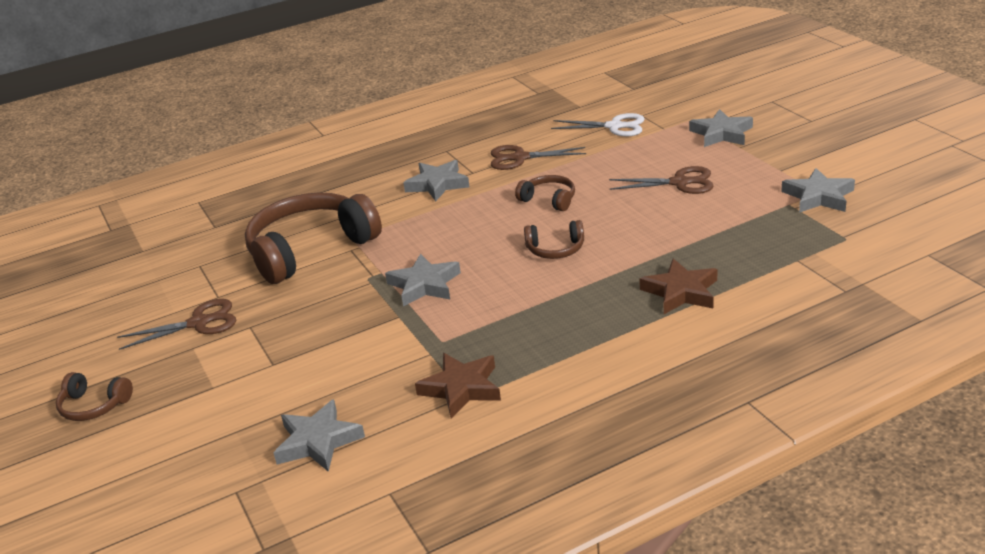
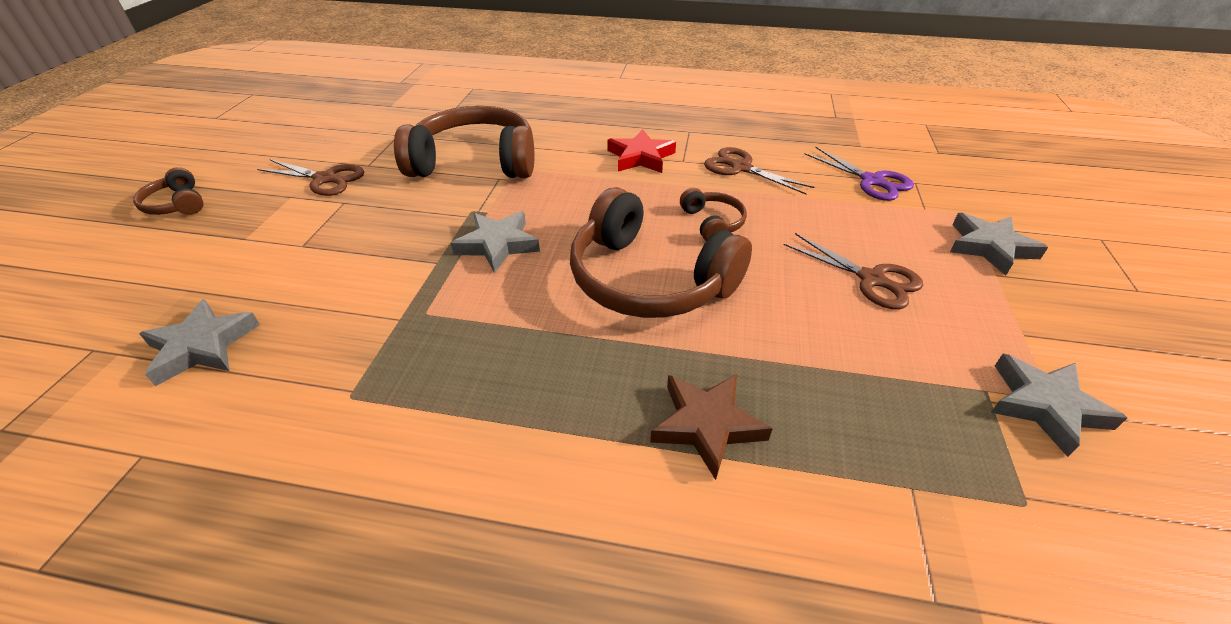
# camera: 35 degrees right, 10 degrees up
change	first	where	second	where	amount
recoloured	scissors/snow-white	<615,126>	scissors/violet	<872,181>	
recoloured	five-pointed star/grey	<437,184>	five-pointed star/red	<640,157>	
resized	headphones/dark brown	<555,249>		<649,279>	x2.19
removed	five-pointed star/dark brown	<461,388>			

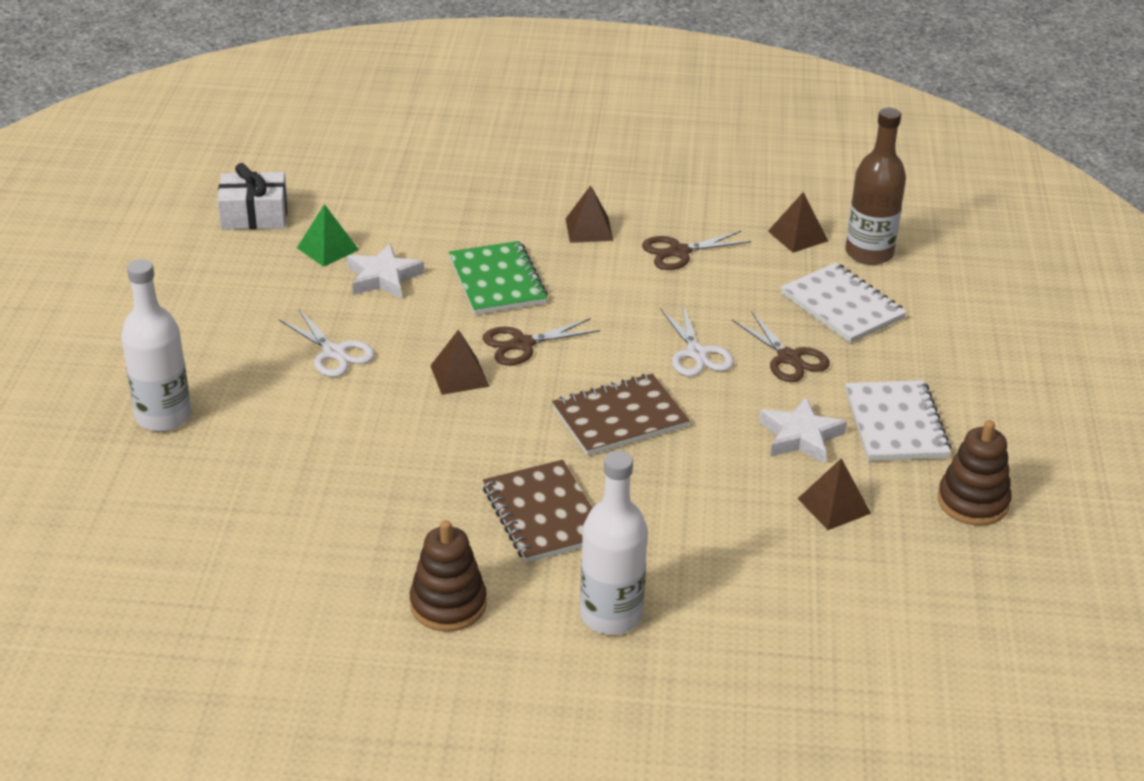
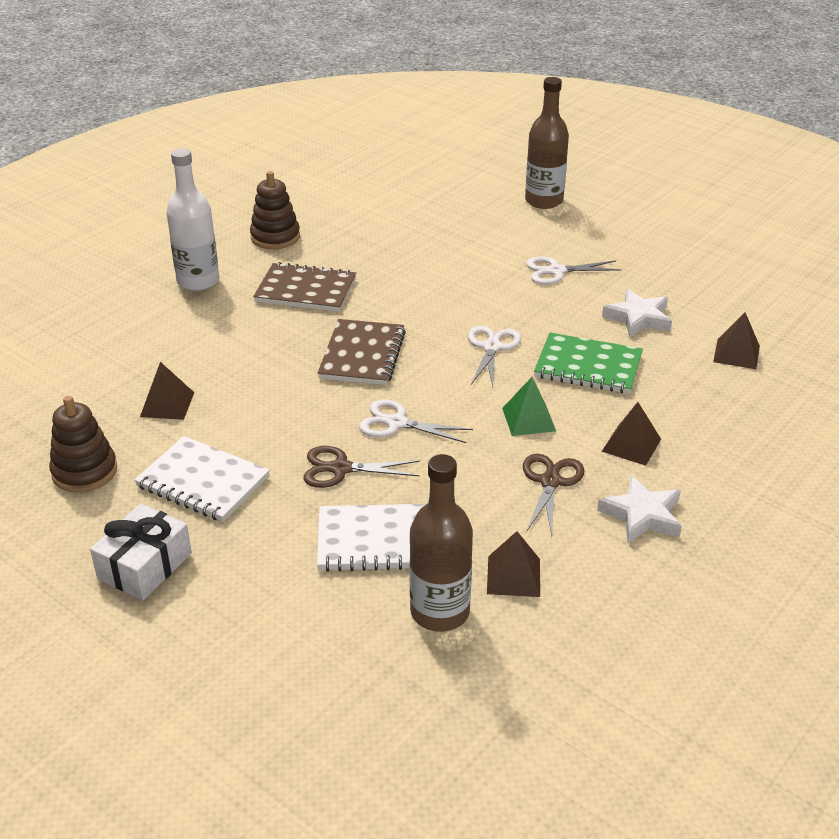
# camera: 125 degrees right, 0 degrees up
change	first	where	second	where	amount
moved	gift/snow-white	<254,215>		<145,565>	
moved	pyramid shape/leaf-green	<327,248>		<529,419>	
recoloured	flask/snow-white	<163,416>	flask/dark brown	<544,201>	
recoloured	scissors/dark brown	<522,344>	scissors/snow-white	<492,347>	
moved	pyramid shape/dark brown	<459,376>		<736,354>	
moved	five-pointed star/snow-white	<800,436>		<642,515>	

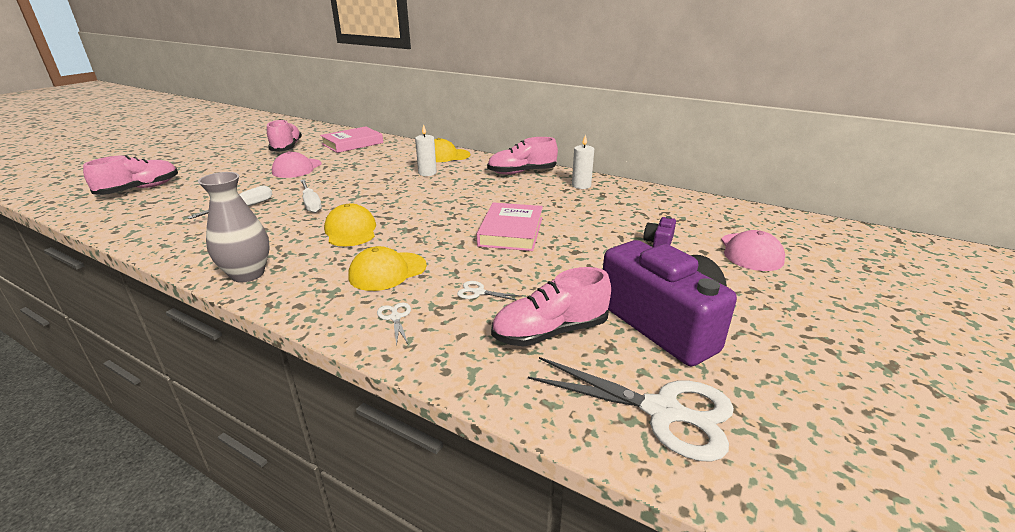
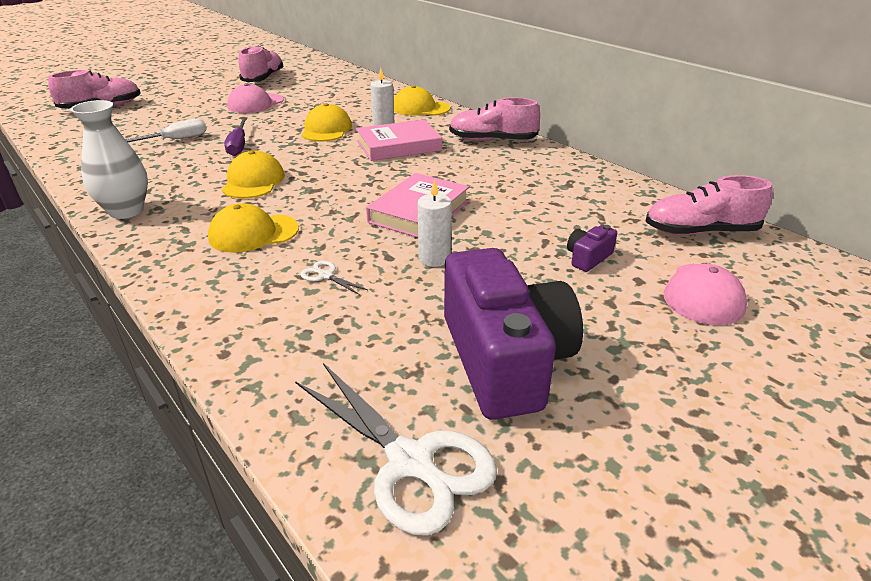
# camera: 20 degrees right, 5 degrees up
change	first	where	second	where	amount
moved	hardback/pink	<352,143>		<399,146>	
moved	pillar candle/snow-white	<581,185>		<434,258>	
recoloured	tall vase/grey	<247,274>	tall vase/snow-white	<126,211>	
recoloured	hand screwdriver/snow-white	<311,204>	hand screwdriver/violet	<238,145>	
moved	sneaker/pink	<550,332>		<700,231>	
removed	scissors/snow-white	<395,317>			
added			cap/golden	<326,129>	

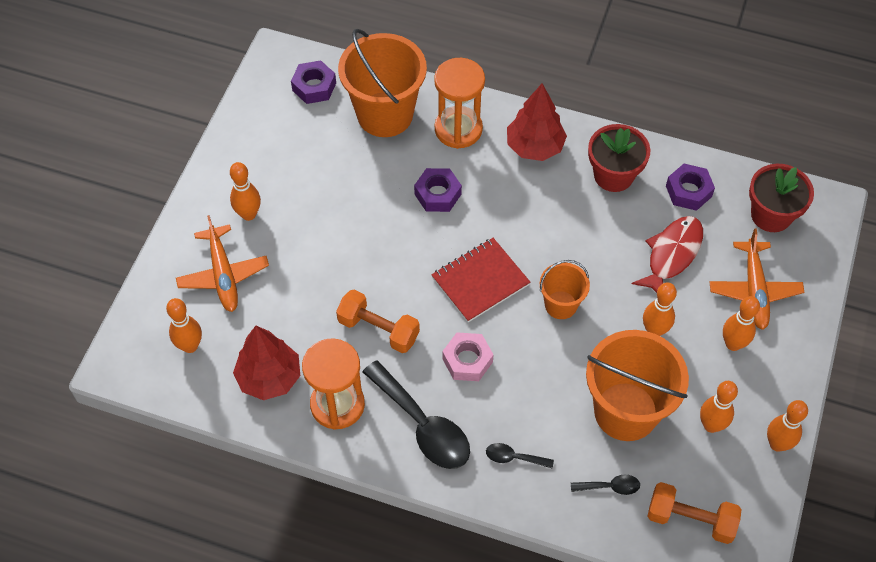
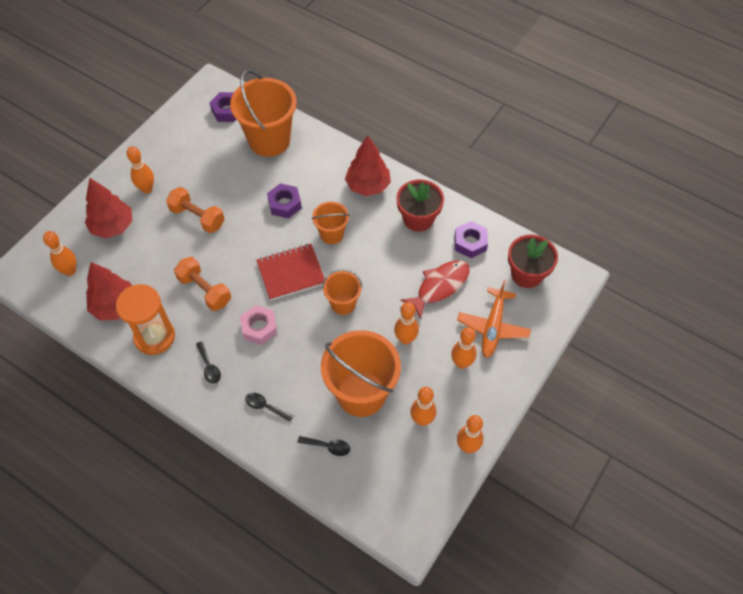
# camera: 15 degrees right, 0 degrees up
change	first	where	second	where	amount
removed	sand timer/orange	<458,129>			
replaced	toy plane/orange	<223,274>	fir tree/red	<112,226>	
resized	teaspoon/ebony	<423,425>		<209,367>	x0.46
moved	free weight/orange	<690,519>		<197,217>	
added			bucket/orange	<331,234>	

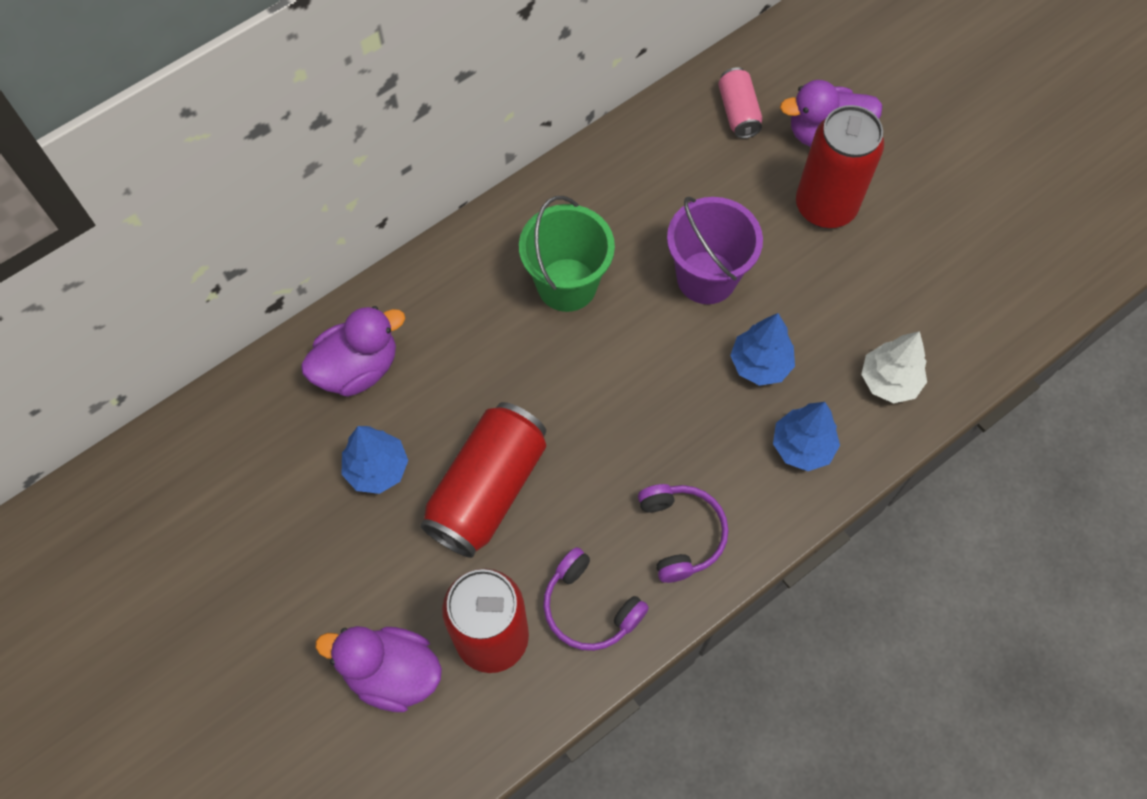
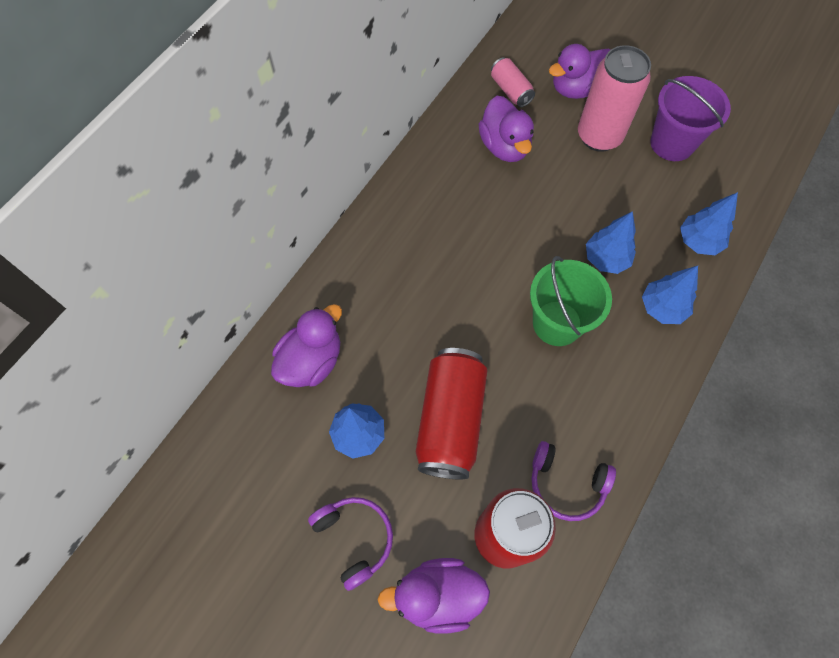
# camera: 20 degrees left, 0 degrees up
change	first	where	second	where	amount
recoloured	soda can/red	<825,206>	soda can/pink	<599,136>	
moved	bucket/leaf-green	<567,285>		<557,323>	
moved	bucket/violet	<706,277>		<672,143>	
recoloured	fir tree/snow-white	<889,381>	fir tree/royal blue	<698,242>	
moved	headphones/violet	<681,534>		<355,538>	
added			rubber duck/violet	<504,146>	

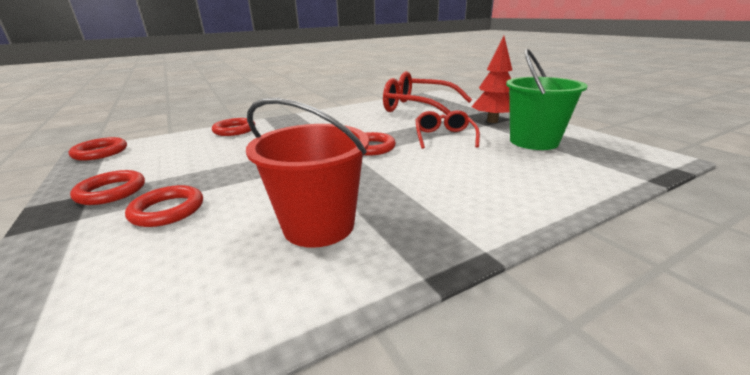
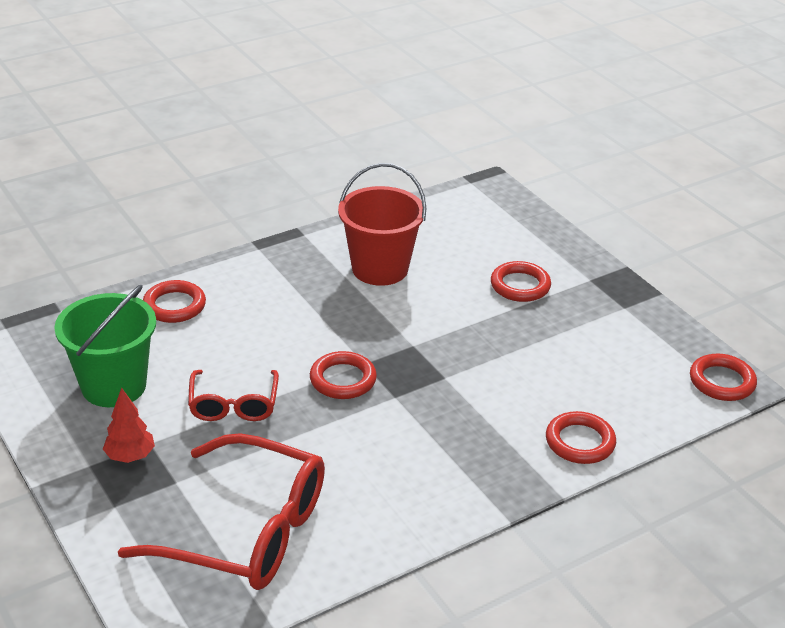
# camera: 175 degrees right, 10 degrees up
change	first	where	second	where	amount
resized	fir tree/red	<492,121>		<130,456>	x0.65
moved	hoop/red	<111,191>		<174,306>	

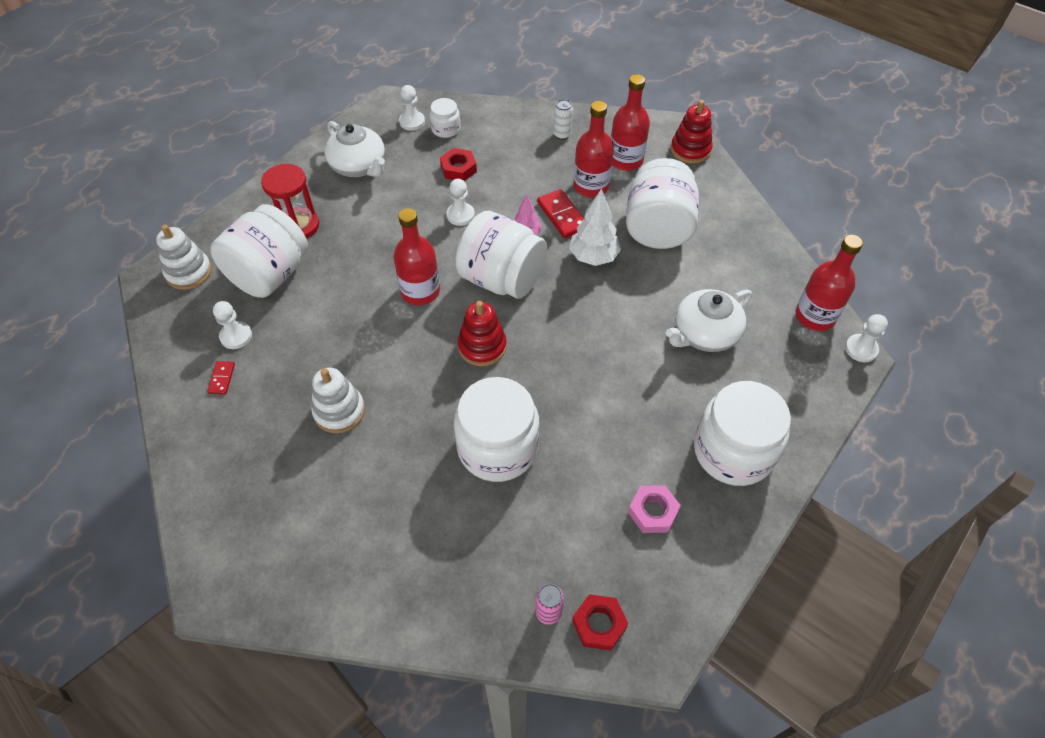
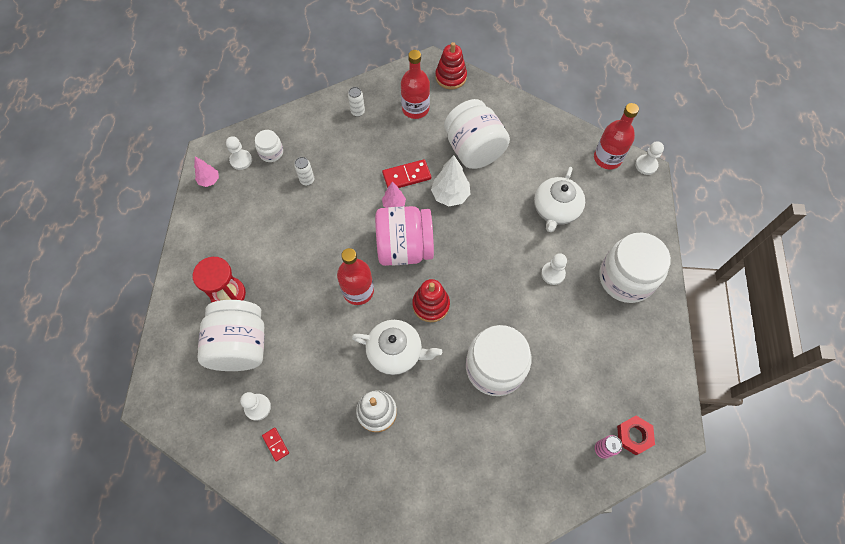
# camera: 35 degrees left, 10 degrees up
change	first	where	second	where	amount
removed	flask/red	<591,186>			
moved	tea pot/snow-white	<359,166>		<396,352>	
replaced	hexagon nut/red	<458,169>	soda can/snow-white	<307,180>	
moved	pawn/snow-white	<460,215>		<553,274>	
turned	domino piece/red	<562,216>		<406,176>	45 degrees counterclockwise
recoloured	jam jar/snow-white	<502,279>	jam jar/pink	<404,248>	
removed	ring stacker/snow-white	<189,272>			
removed	hexagon nut/pink	<653,512>			
added			fir tree/pink	<209,180>	

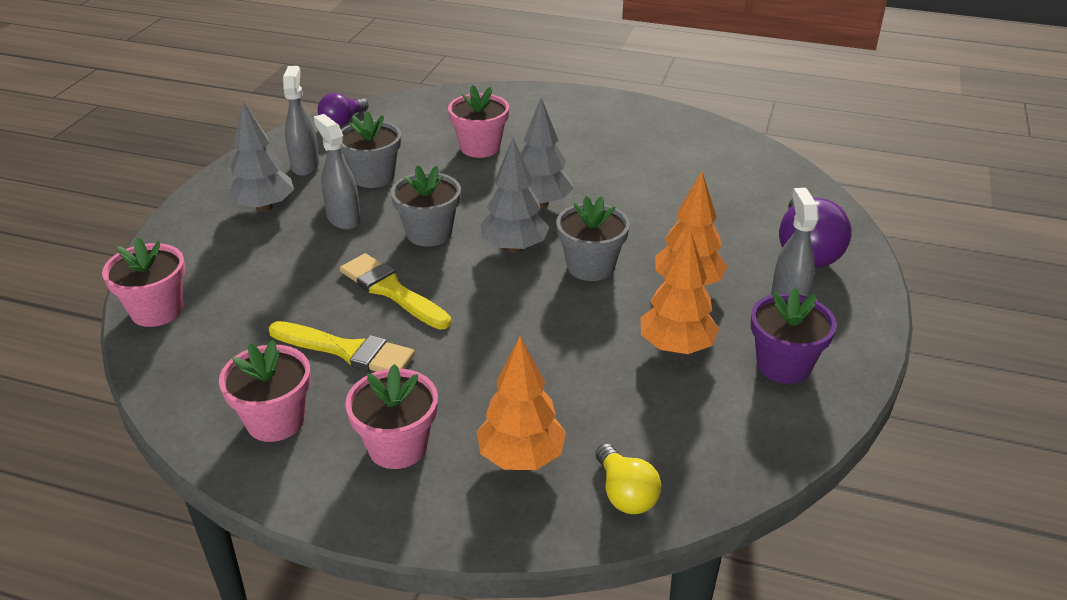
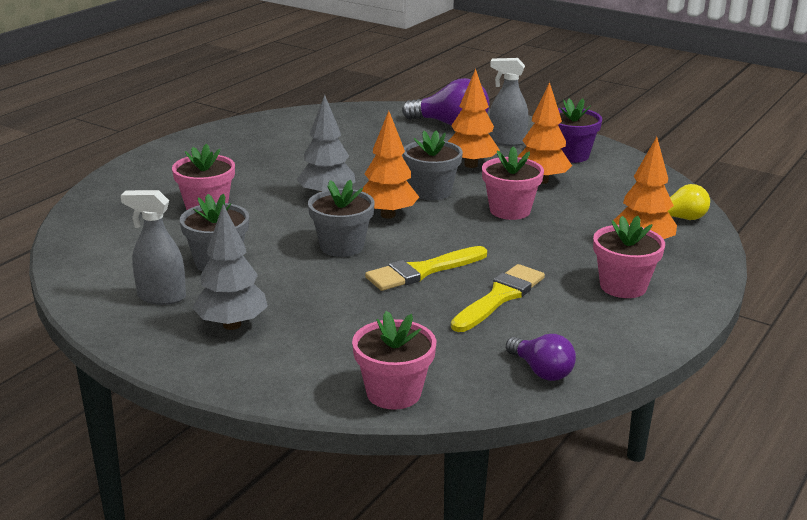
# camera: 75 degrees left, 10 degrees down
change	first	where	second	where	amount
moved	lightbulb/violet	<343,122>		<541,371>	
removed	spray bottle/grey	<343,219>			
recoloured	fir tree/grey	<514,248>	fir tree/orange	<387,215>	
moved	flower pot/pink	<275,421>		<510,210>	

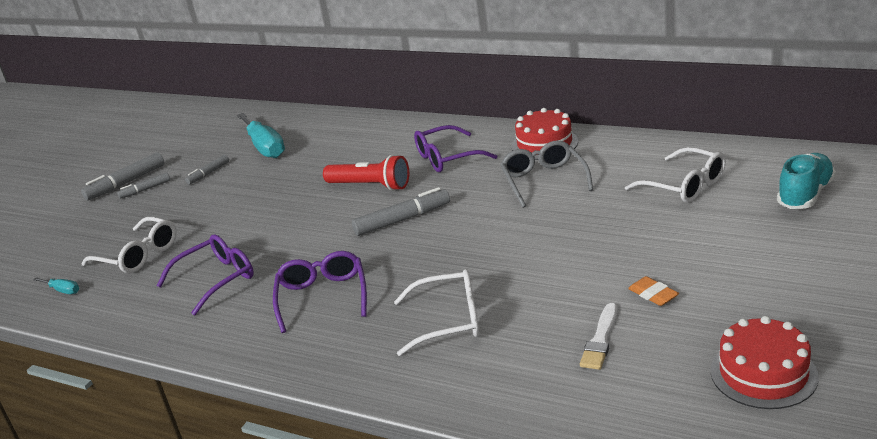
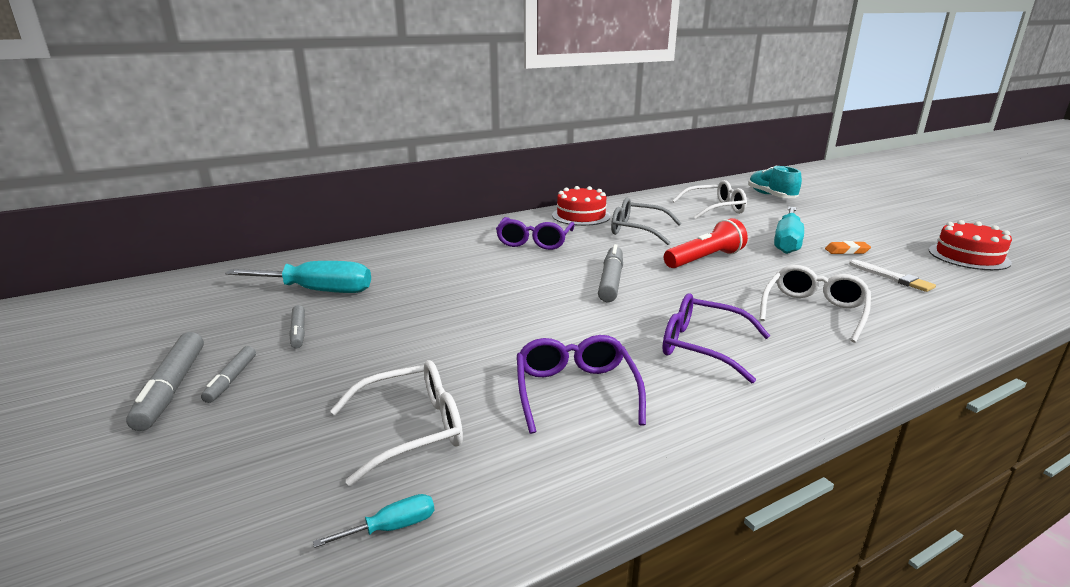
# camera: 60 degrees left, 5 degrees down
change	first	where	second	where	amount
moved	pocket torch/red	<370,186>		<705,259>	
added			hand screwdriver/aqua	<787,242>	

